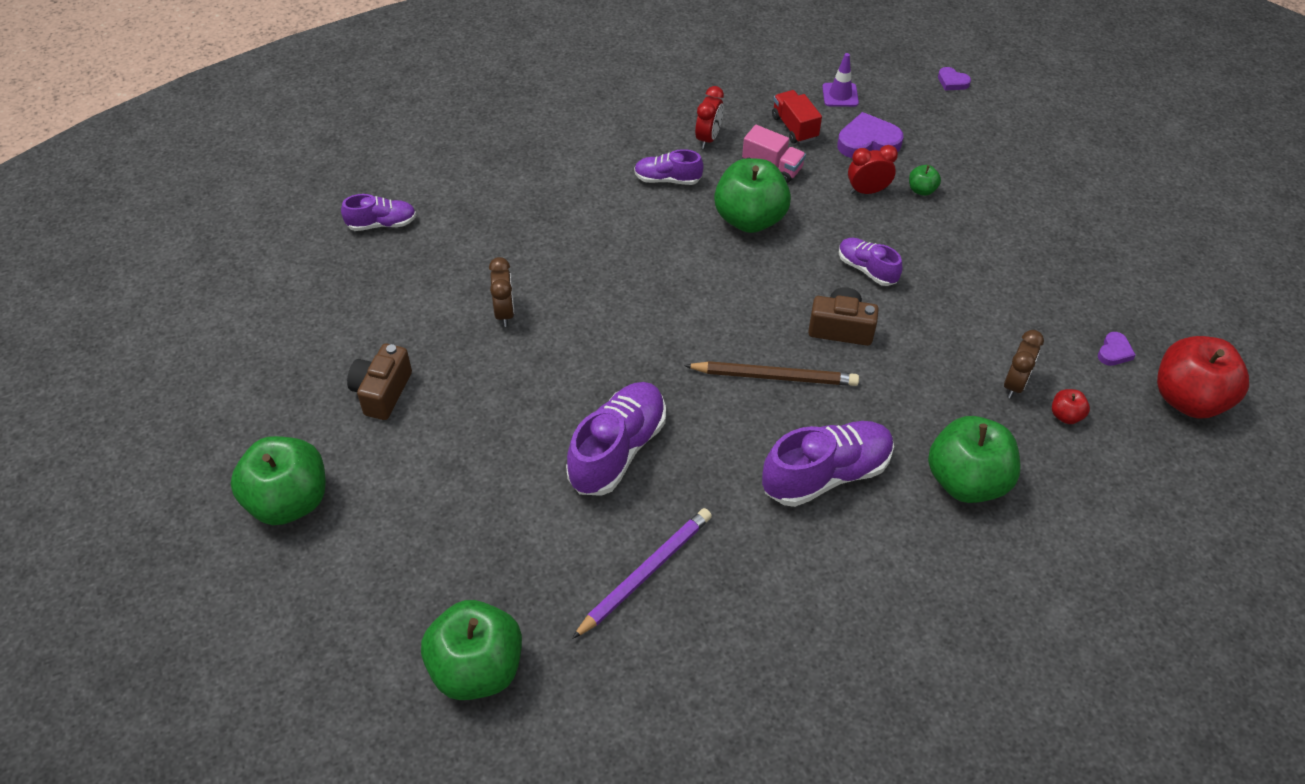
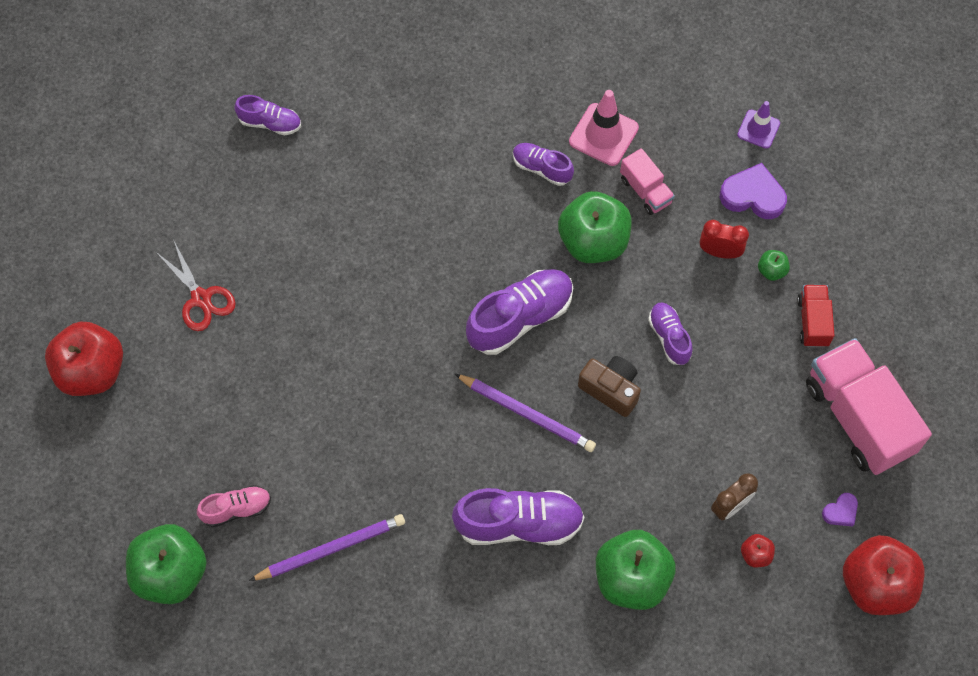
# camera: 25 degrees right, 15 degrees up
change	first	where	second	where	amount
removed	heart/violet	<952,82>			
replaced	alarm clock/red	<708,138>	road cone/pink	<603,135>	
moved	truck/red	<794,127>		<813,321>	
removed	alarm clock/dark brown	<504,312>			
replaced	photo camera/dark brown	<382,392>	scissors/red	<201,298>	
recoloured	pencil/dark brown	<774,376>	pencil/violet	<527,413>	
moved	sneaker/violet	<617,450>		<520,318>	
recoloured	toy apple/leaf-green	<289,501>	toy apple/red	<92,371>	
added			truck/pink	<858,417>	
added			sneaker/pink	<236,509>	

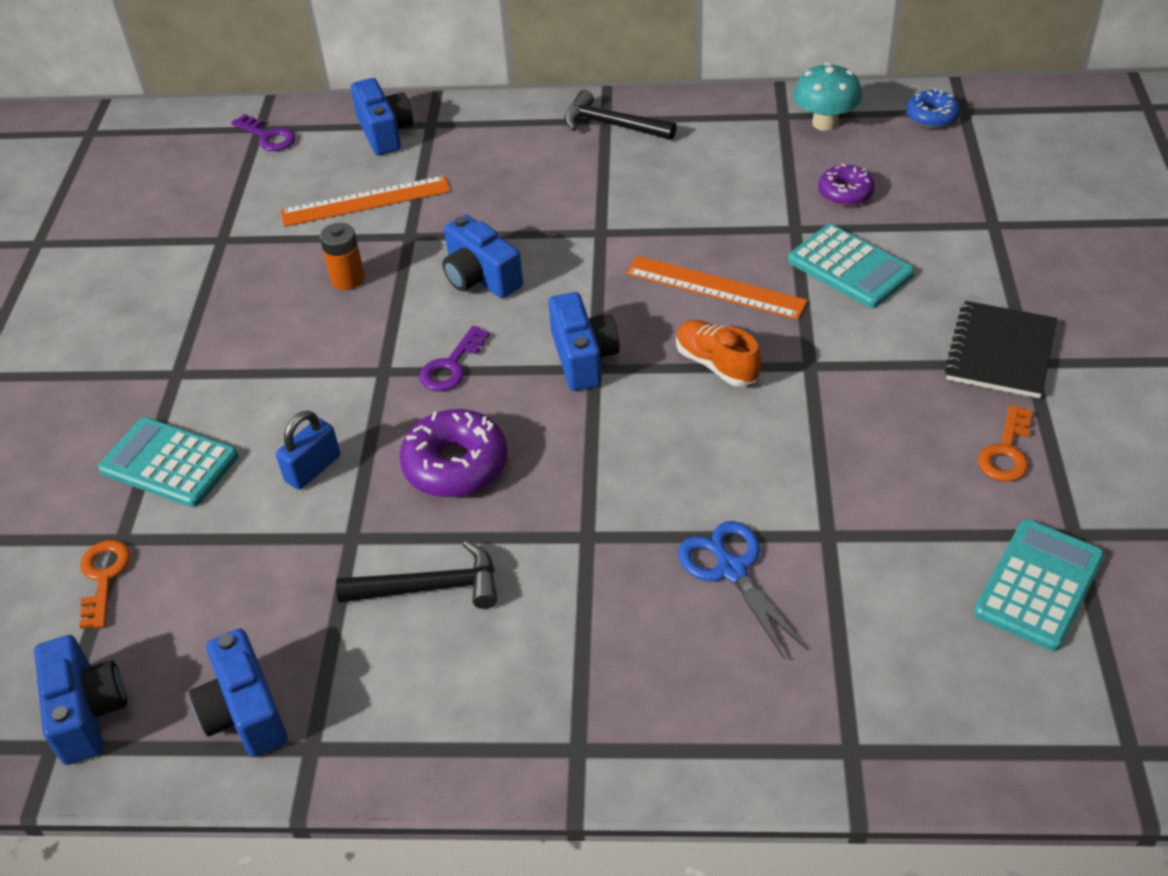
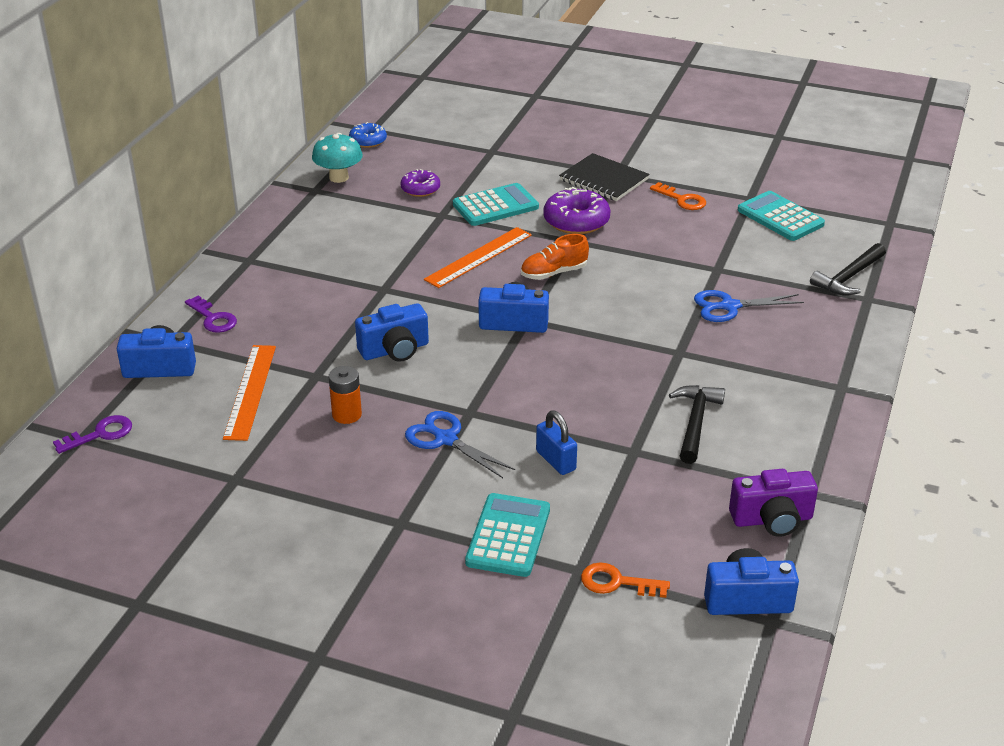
# camera: 75 degrees left, 10 degrees down
change	first	where	second	where	amount
moved	claw hammer/ebony	<612,125>		<848,277>	
moved	door key/violet	<452,365>		<213,318>	
moved	doughnut/violet	<455,465>		<576,221>	
turned	calculator/aqua	<169,463>		<508,536>	150 degrees clockwise
recoloured	photo camera/royal blue	<245,712>	photo camera/violet	<772,519>	
added			scissors/royal blue	<446,439>	

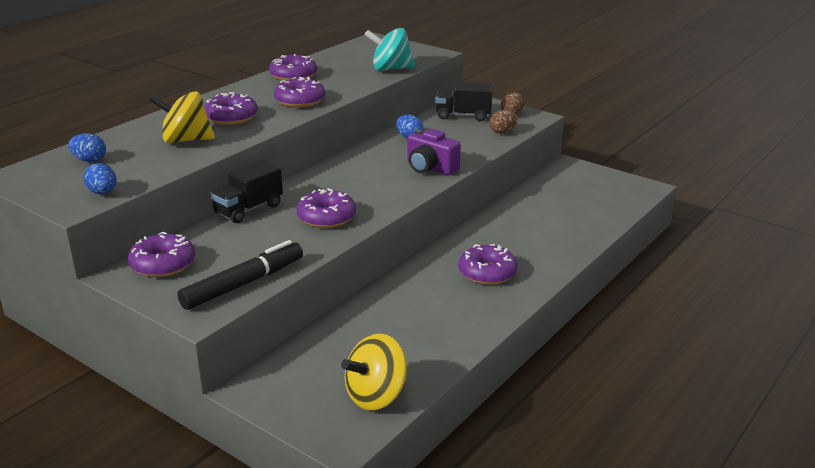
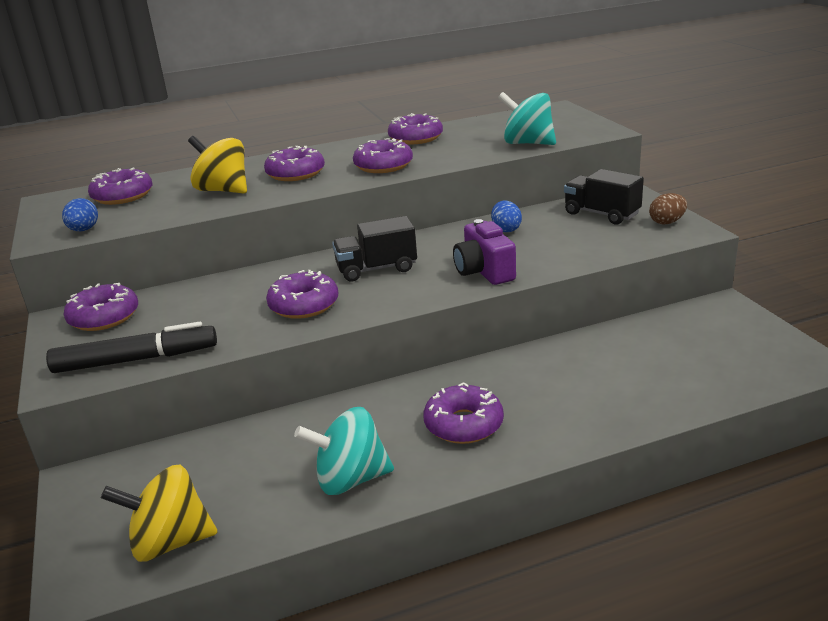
# camera: 35 degrees right, 0 degrees up
change	first	where	second	where	amount
removed	egg/dark brown	<502,132>			
replaced	egg/royal blue	<89,160>	doughnut/violet	<123,196>	
moved	truck/ebony	<248,209>		<376,269>	
added			spinning top/aqua	<350,479>	

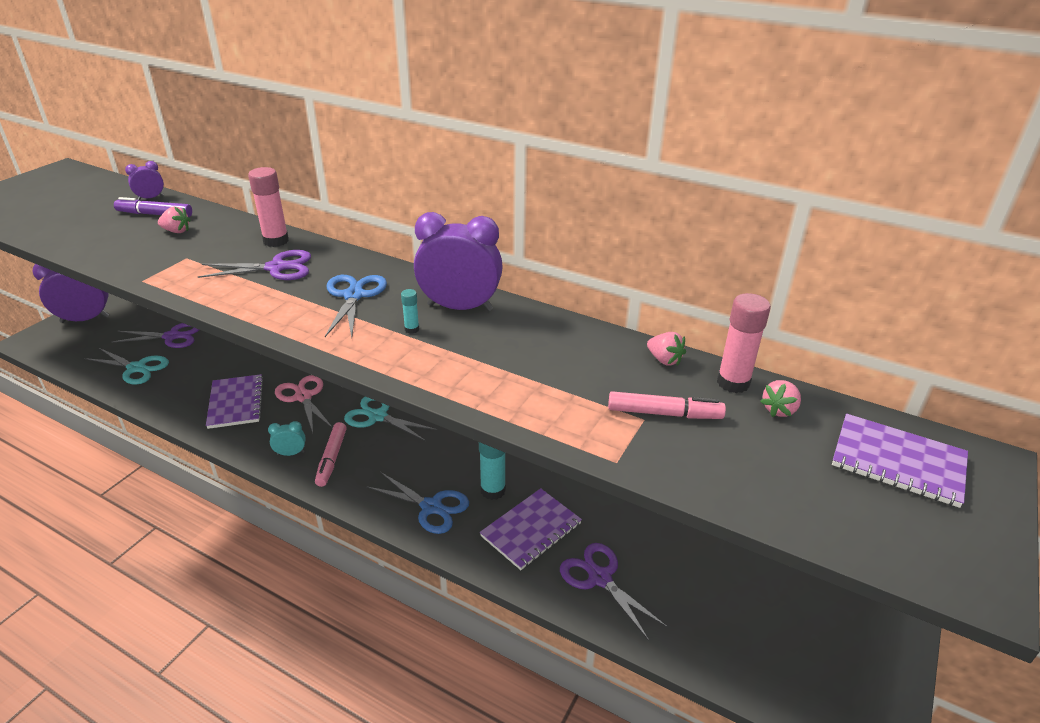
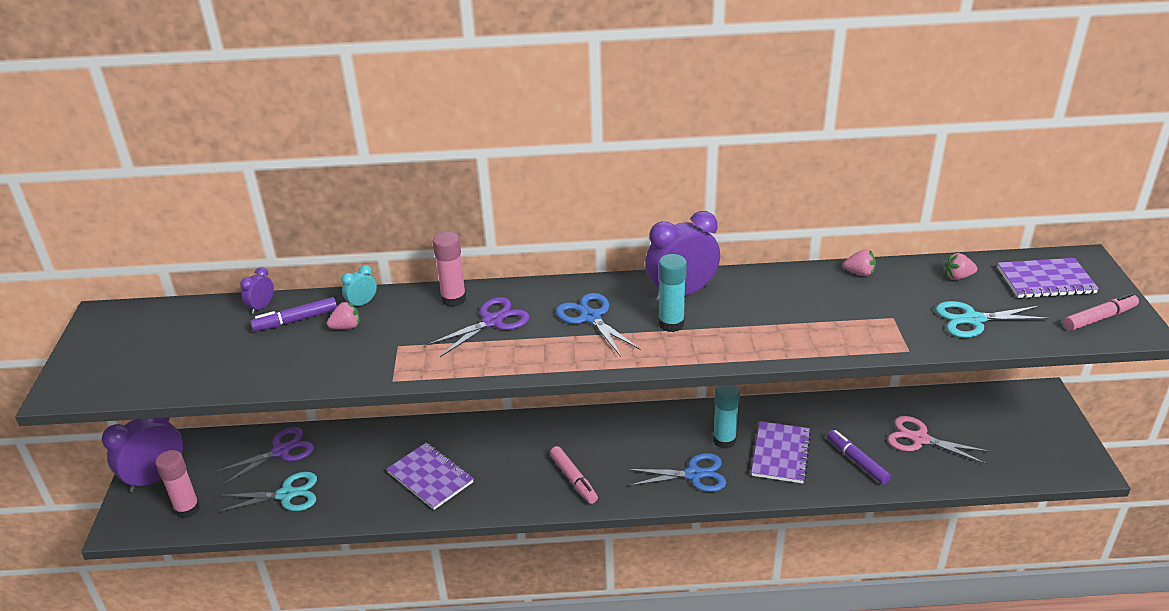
# camera: 30 degrees left, 0 degrees up
change	first	where	second	where	amount
resized	glue stick/aqua	<412,329>		<671,324>	x2.03
moved	glue stick/pink	<733,383>		<187,509>	
moved	scissors/pink	<303,397>		<920,439>	
turned	berry/pink	<779,410>		<958,277>	75 degrees clockwise
moved	marker/pink	<664,413>		<1099,318>	
moved	scissors/aqua	<377,416>		<973,320>	
moved	alarm clock/aqua	<290,453>		<362,303>	
replaced	scissors/violet	<599,578>	marker/violet	<857,461>	

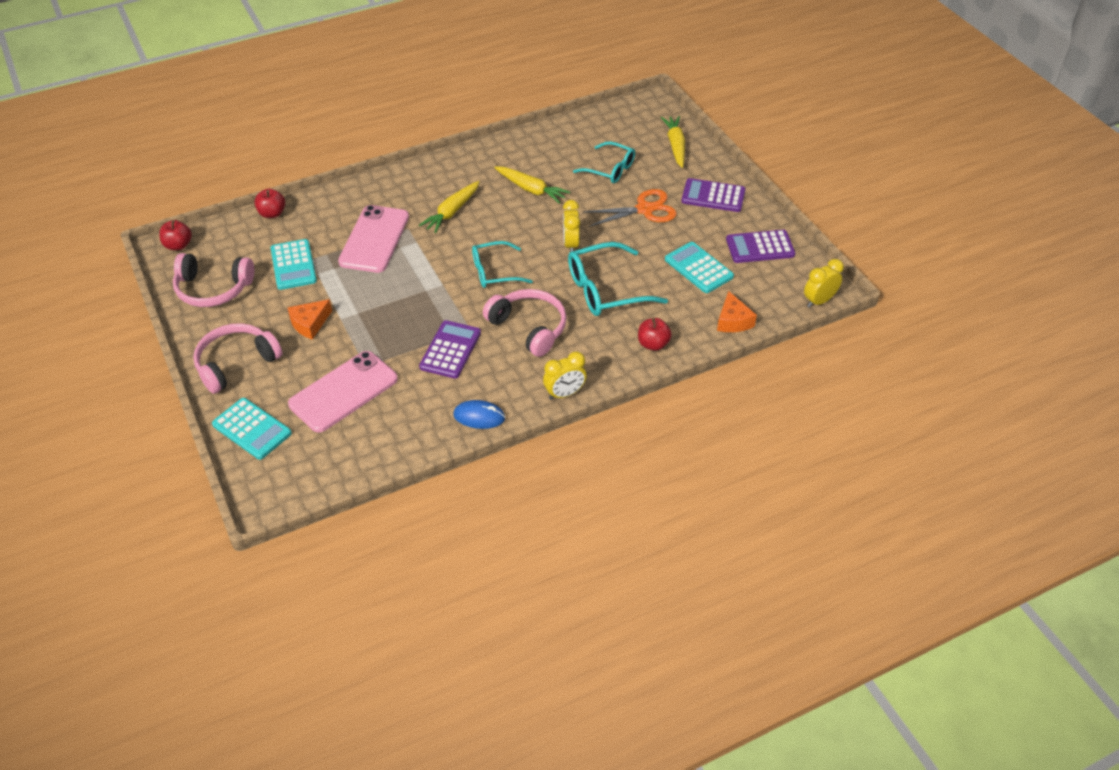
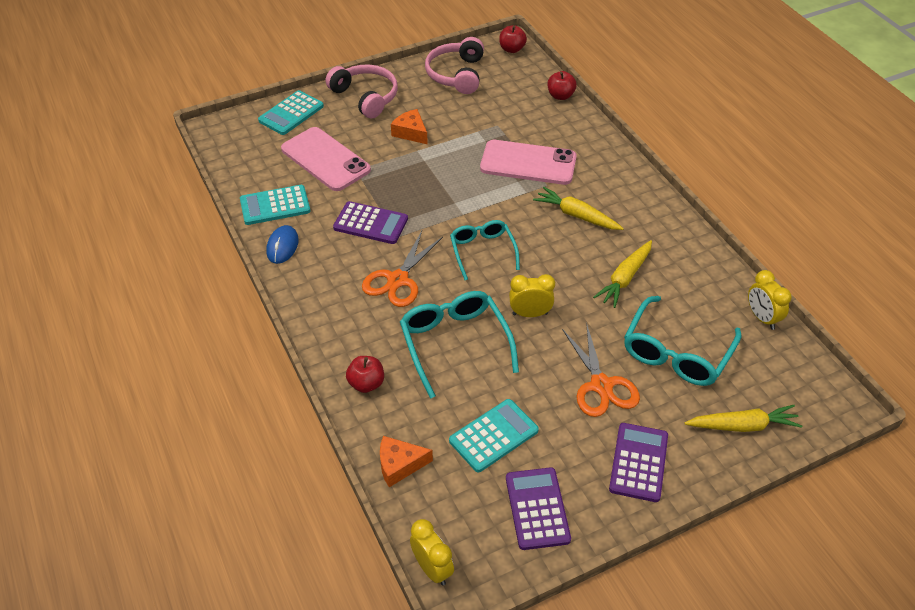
# camera: 90 degrees right, 0 degrees up
change	first	where	second	where	amount
resized	spectacles/aqua	<610,169>		<676,352>	x1.51
moved	calculator/aqua	<293,265>		<275,205>	
replaced	headphones/pink	<529,327>	scissors/orange	<398,280>	
moved	alarm clock/golden	<564,394>		<762,318>	

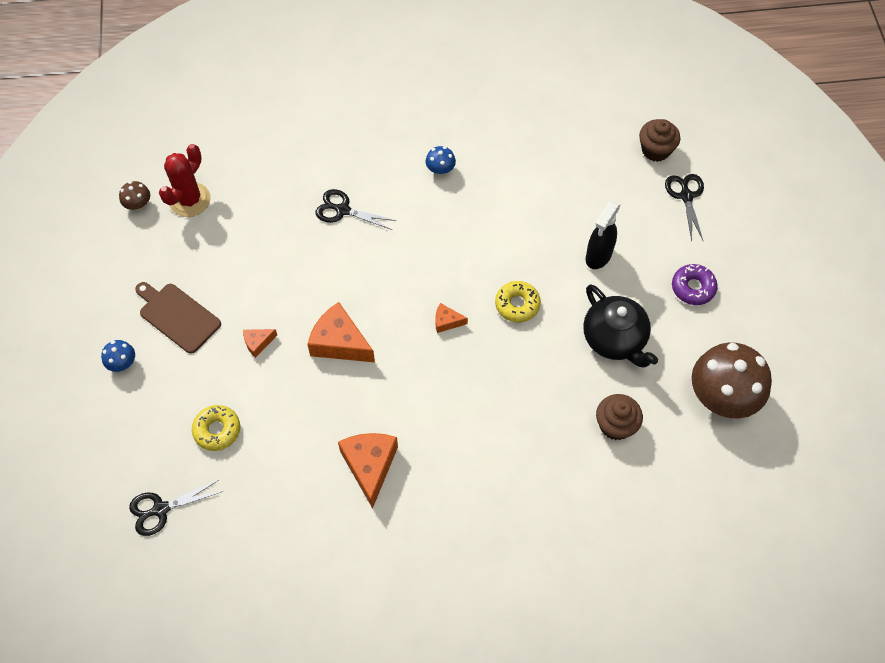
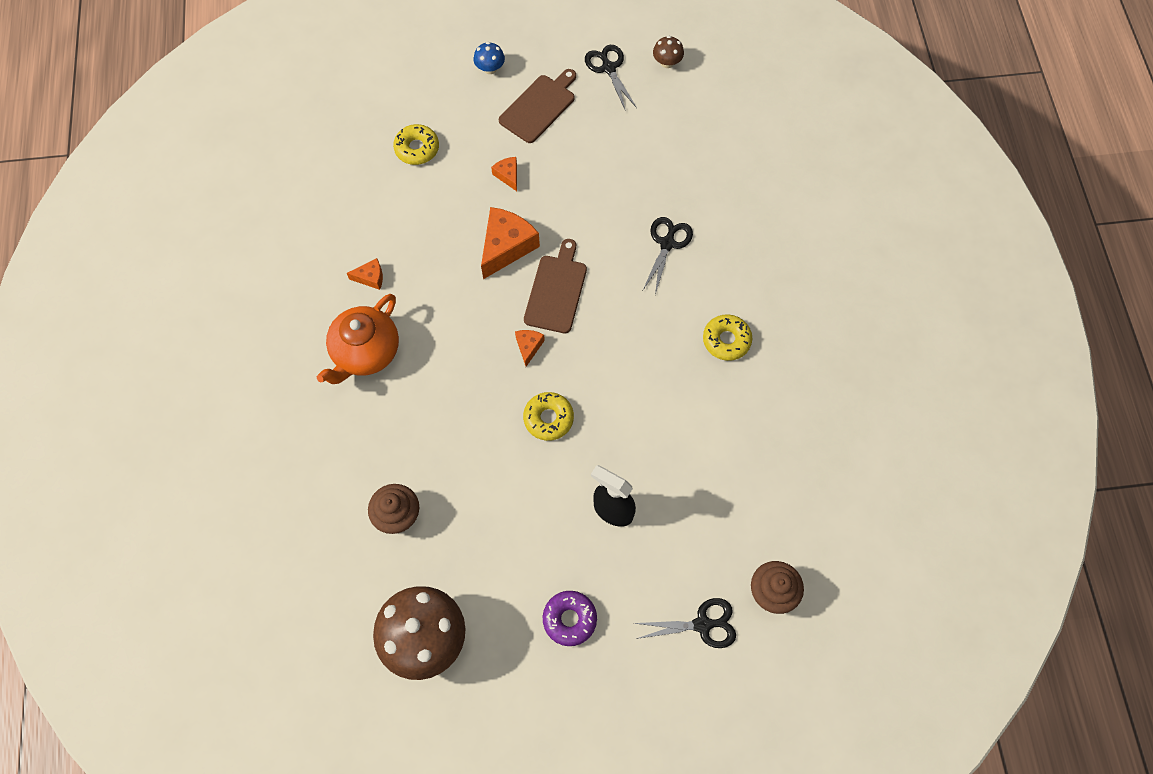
# camera: 90 degrees right, 5 degrees up
change	first	where	second	where	amount
removed	prickly plant/red	<190,200>			
replaced	mushroom/royal blue	<440,169>	doughnut/golden	<726,340>	
removed	tea pot/ebony	<614,339>			
resized	piece of cheese/orange	<370,466>		<370,277>	x0.50
moved	scissors/ebony	<161,509>		<609,68>	
added			chopping board/dark brown	<556,290>	
added			tea pot/orange	<365,352>	

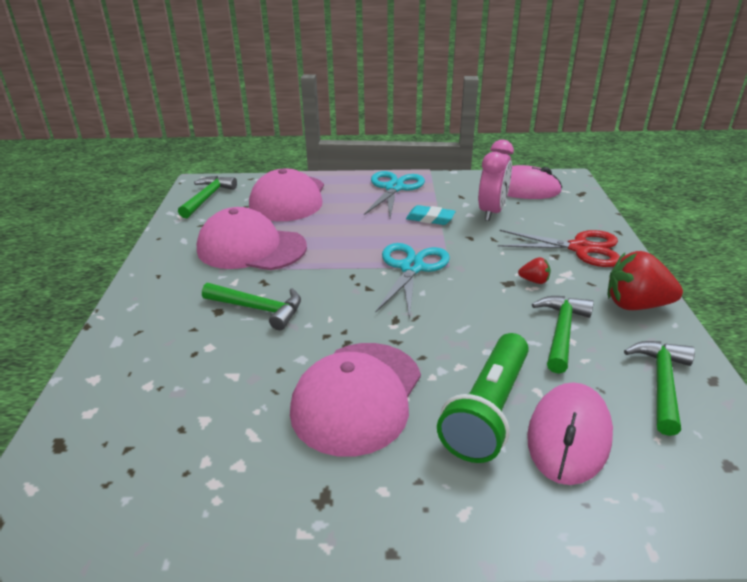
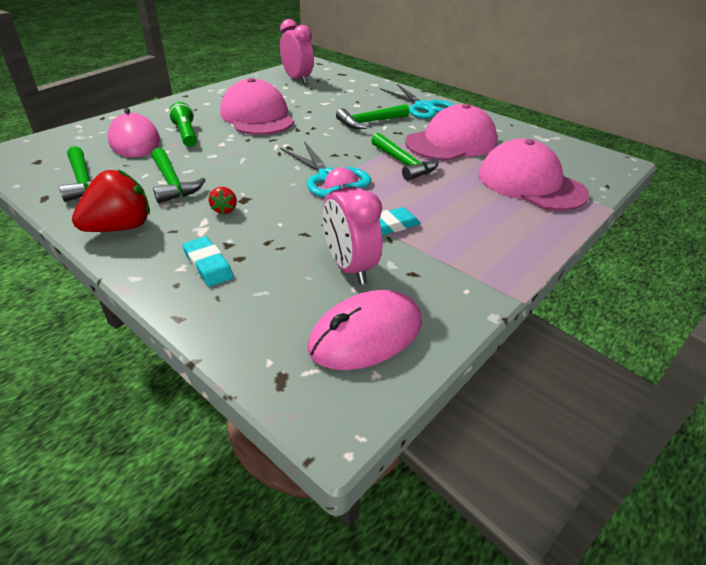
# camera: 130 degrees right, 5 degrees up
change	first	where	second	where	amount
moved	scissors/aqua	<394,188>		<423,107>	
moved	claw hammer/leaf-green	<207,198>		<404,163>	
replaced	scissors/red	<580,248>	eraser/aqua	<208,265>	
turned	berry/red	<534,281>		<224,210>	60 degrees counterclockwise
resized	pocket torch/leaf-green	<488,411>		<186,134>	x0.62
added			alarm clock/pink	<297,79>	

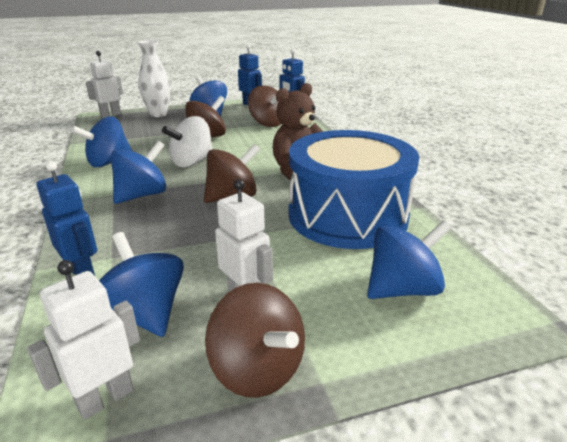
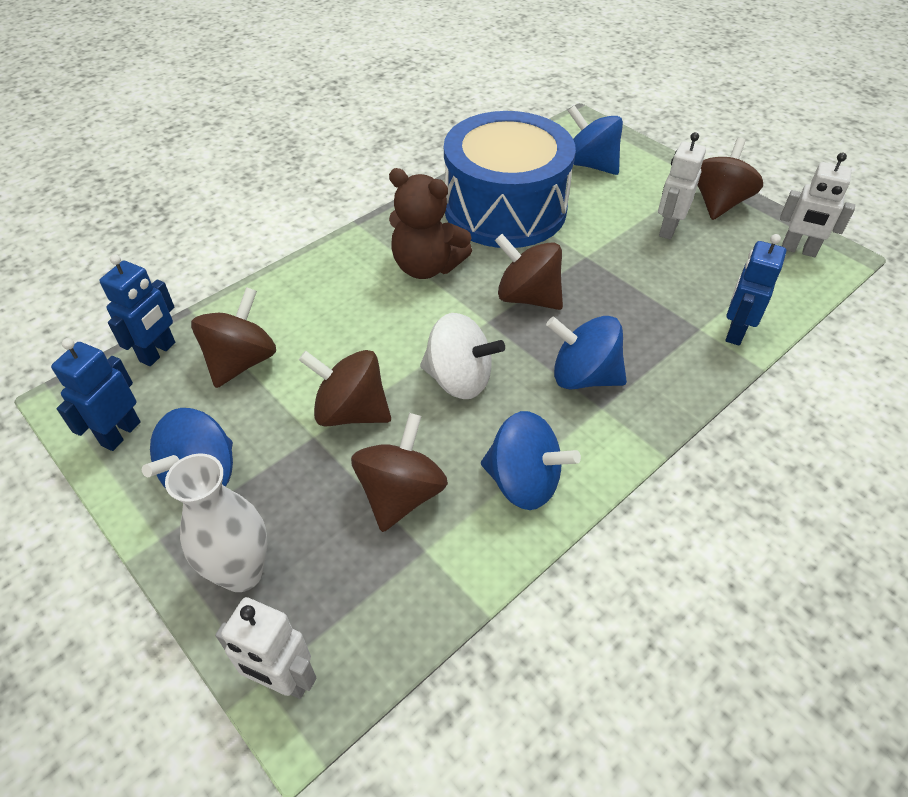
# camera: 115 degrees left, 20 degrees up
change	first	where	second	where	amount
removed	spinning top/royal blue	<145,313>			
added			spinning top/dark brown	<401,494>	

